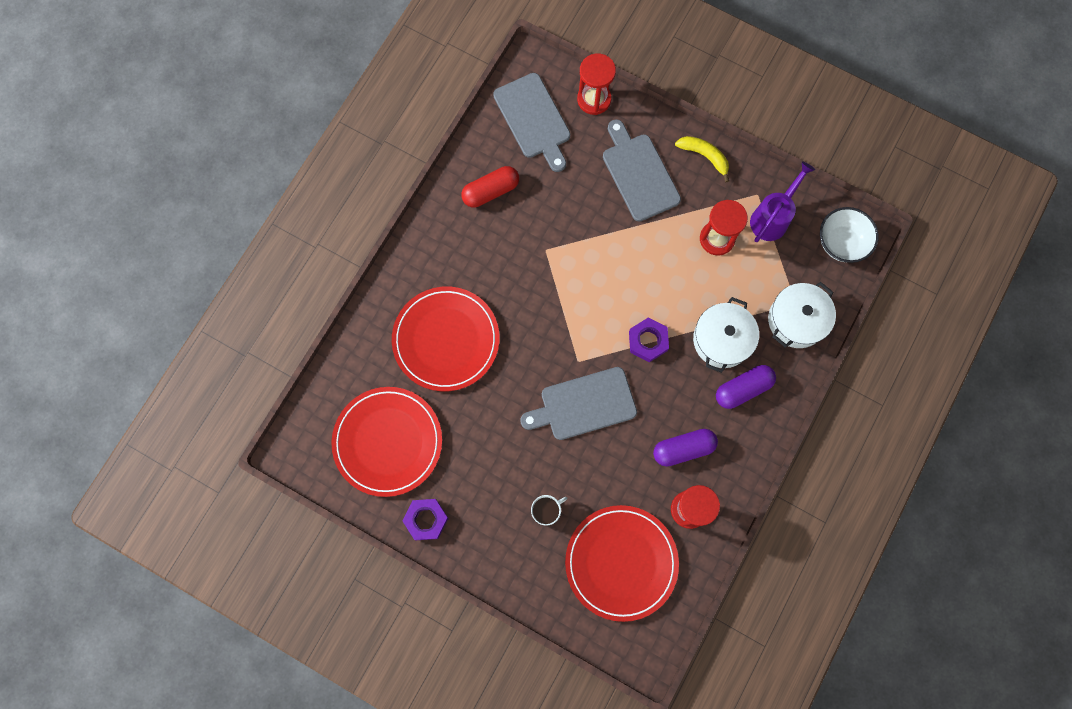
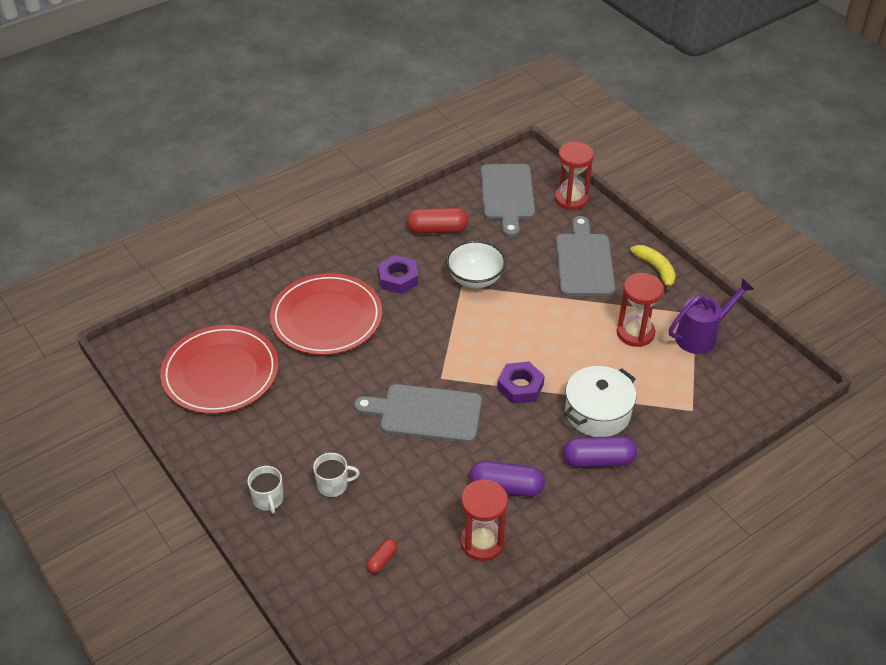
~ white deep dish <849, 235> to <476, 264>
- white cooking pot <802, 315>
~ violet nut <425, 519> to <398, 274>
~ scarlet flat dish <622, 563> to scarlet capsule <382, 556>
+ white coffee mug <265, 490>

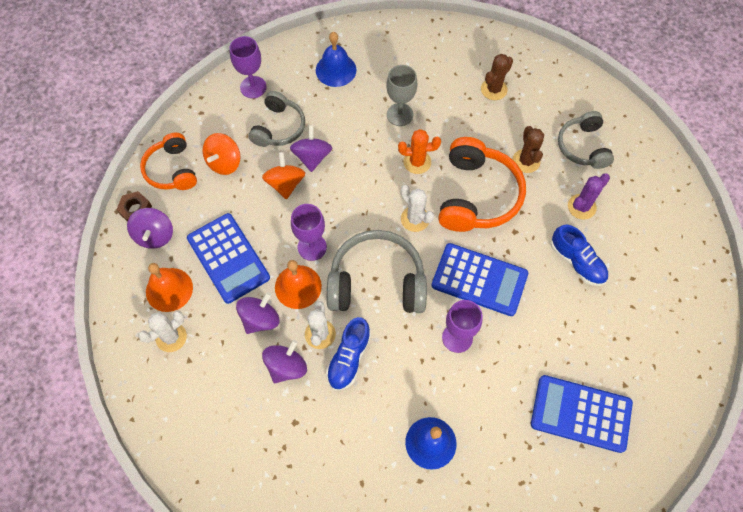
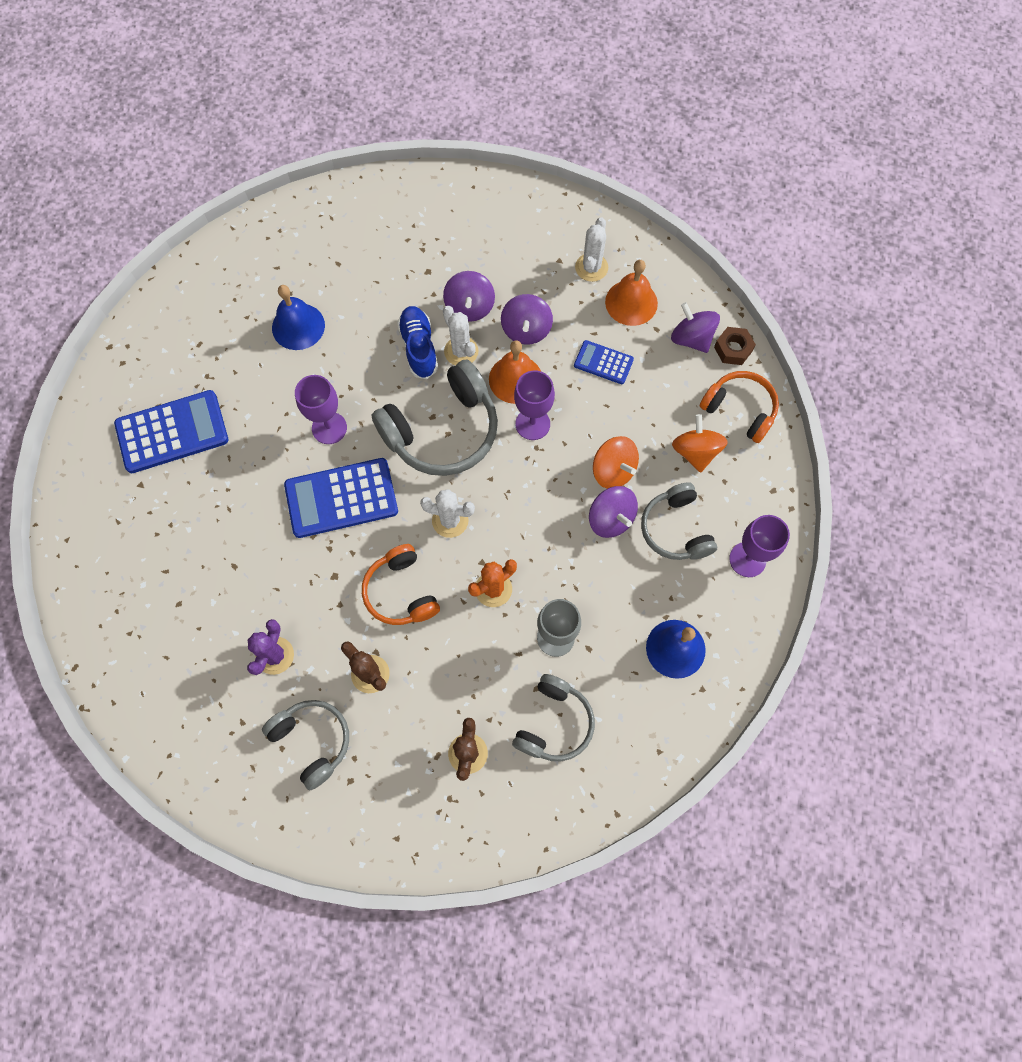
~ orange-coloured over-ear headphones <482, 184> = <401, 584> x0.63
~ cobalt adding machine <228, 258> = <604, 362> x0.54
- cobalt sneaker <579, 255>
+ gray over-ear headphones <553, 717>

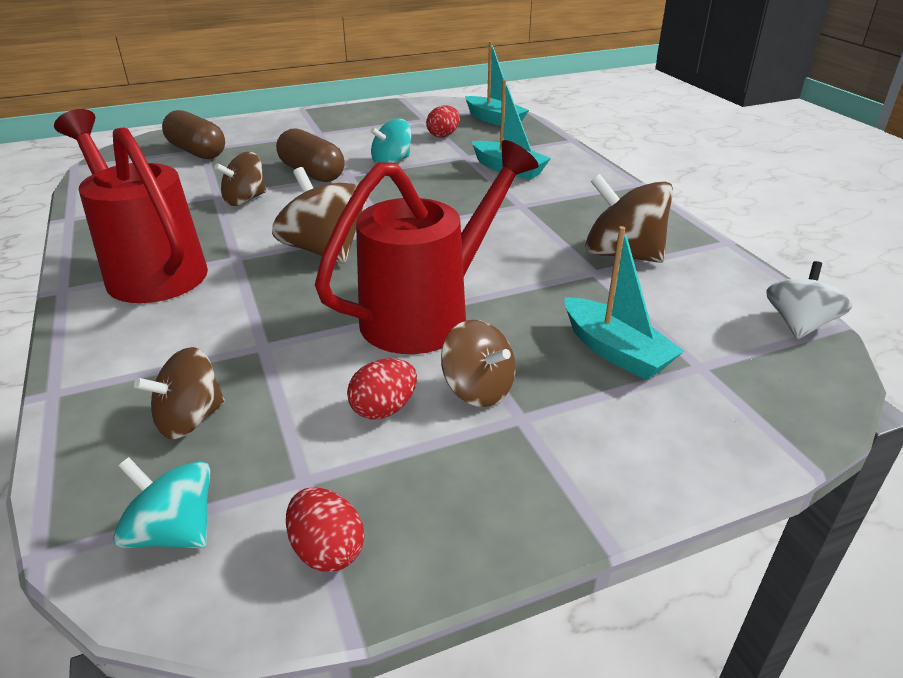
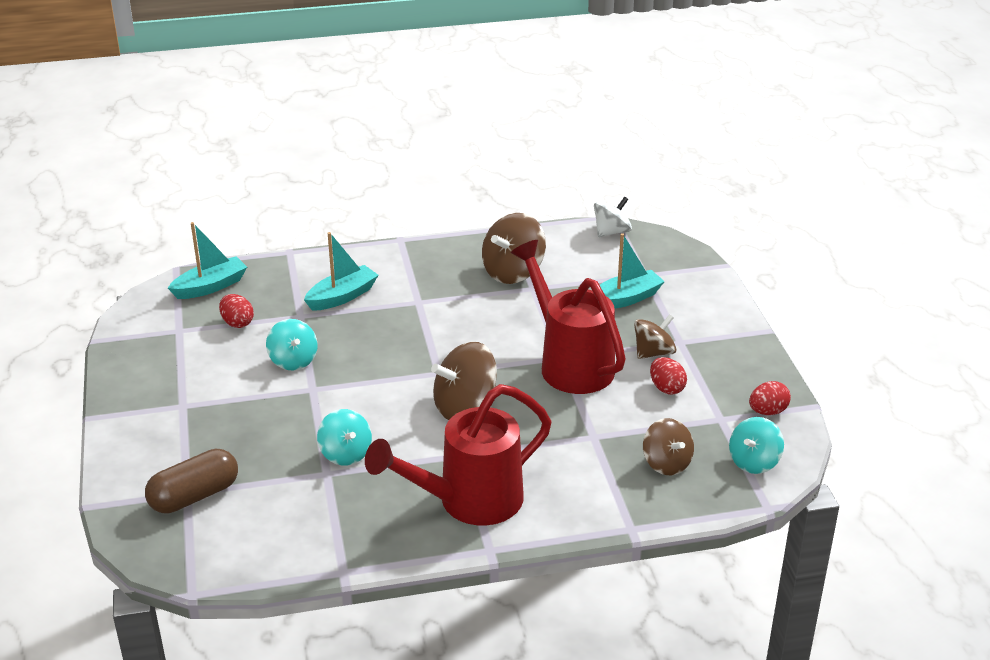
- dark brown capsule <310, 155>
~ dark brown toy top <240, 179> to teal toy top <344, 437>
~ white toy top <809, 300> = <613, 217> 105 degrees clockwise

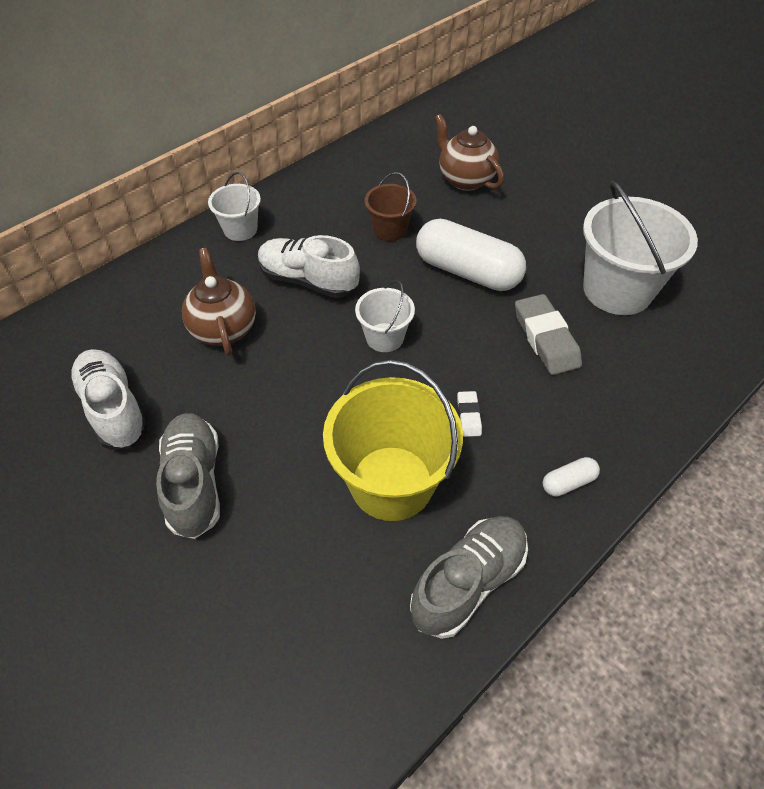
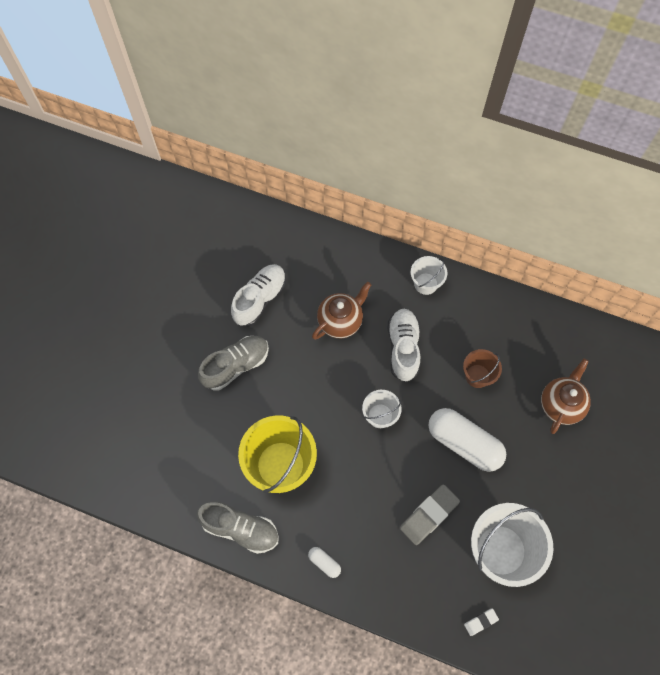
~ white capsule <471, 255> = <467, 440> 60 degrees counterclockwise
~ white pencil eraser <469, 414> to <481, 622>

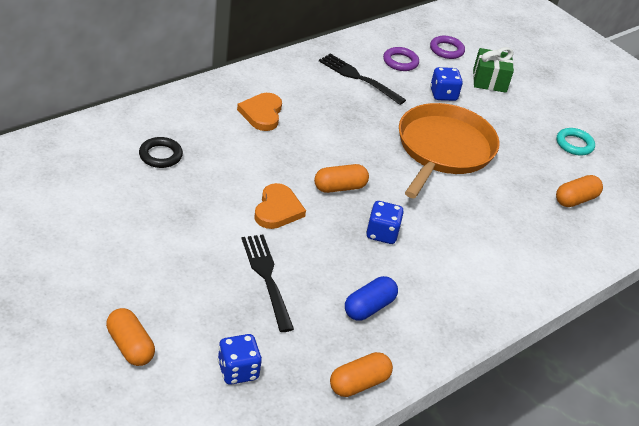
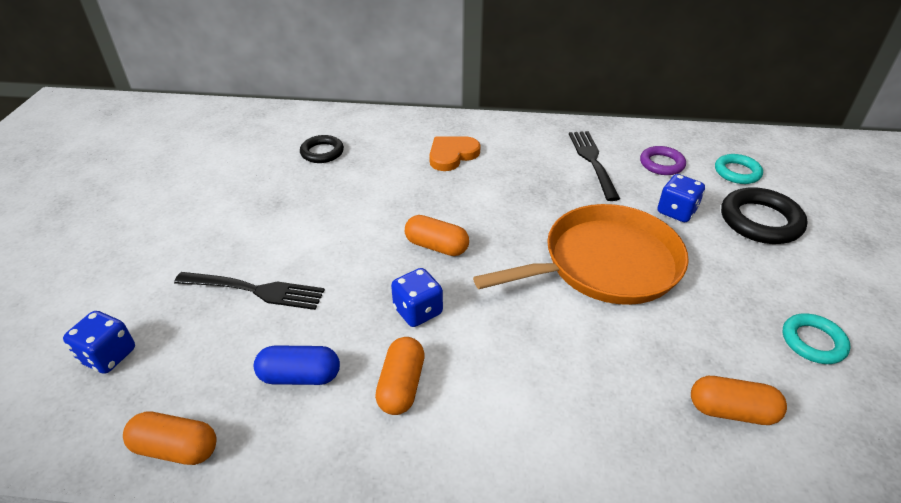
~ violet ring <447, 47> to teal ring <739, 169>
~ leaf-green gift <493, 70> to jet-black ring <764, 215>
- orange-coloured heart shape <280, 206>
~ jet-black dinner fork <268, 283> = <249, 291> 75 degrees clockwise
~ orange-coloured capsule <130, 337> to <400, 376>

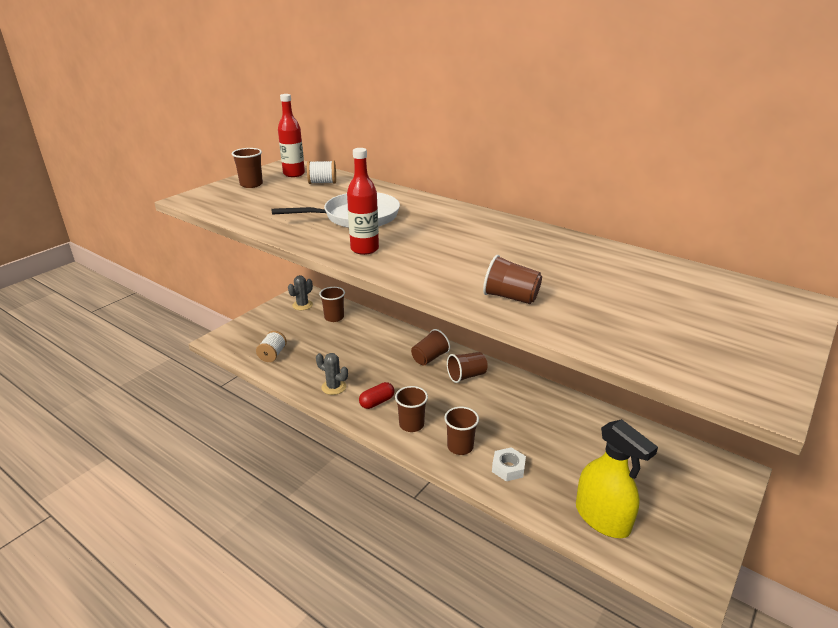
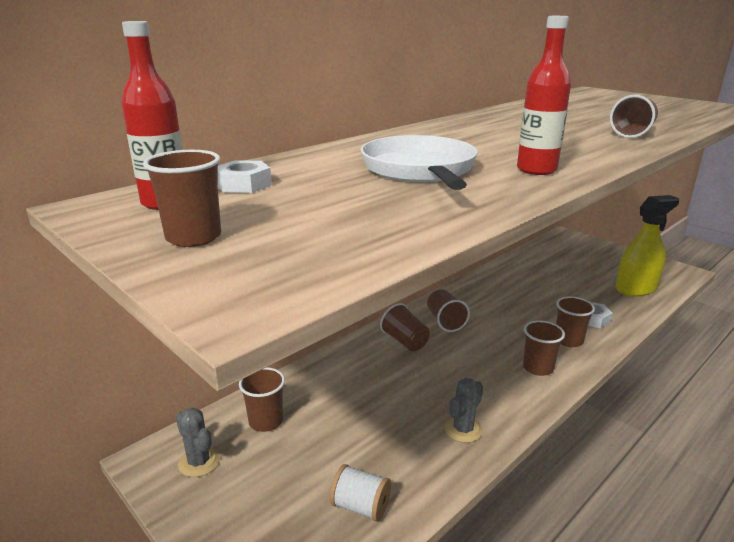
~ white bobbin <321, 172> to white nut <245, 176>
- scarlet capsule <376, 395>

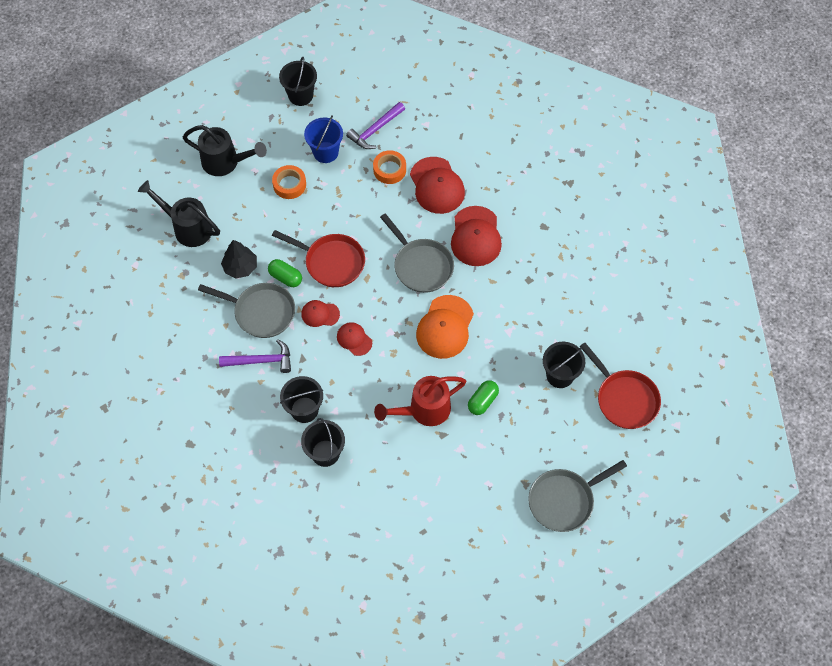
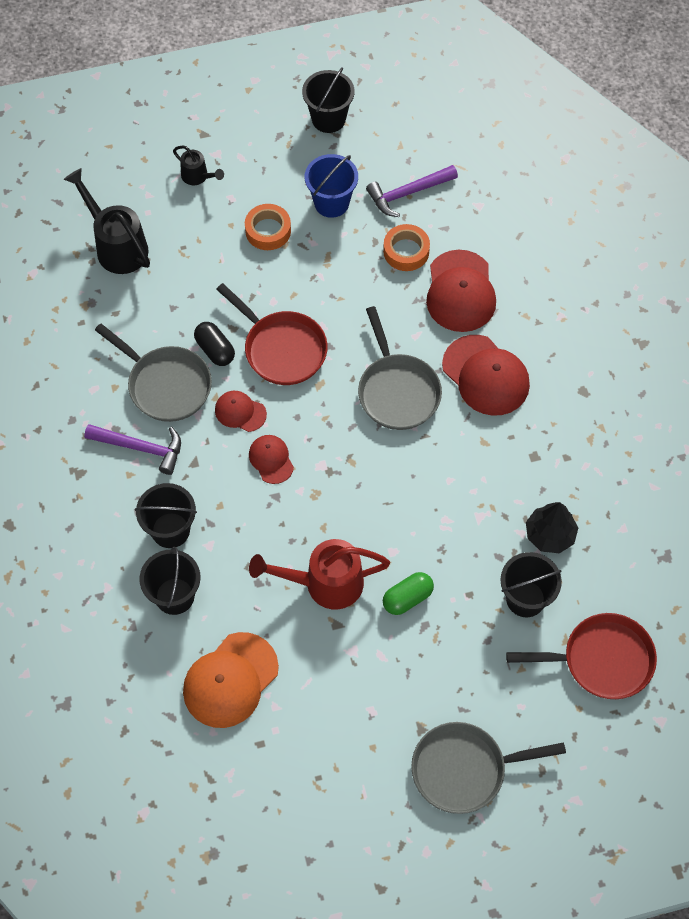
~ jet-black sprinkling can <225, 150> = <198, 165> x0.53
~ scarlet baseball cap <476, 236> = <486, 375> 60 degrees counterclockwise
~ jet-black fir tree <239, 259> to <552, 527>
~ leaf-green capsule <285, 273> to jet-black capsule <214, 344>
~ orange-coloured baseball cap <445, 327> to <231, 680>
~ scarlet pan <620, 386> = <581, 656> 75 degrees counterclockwise

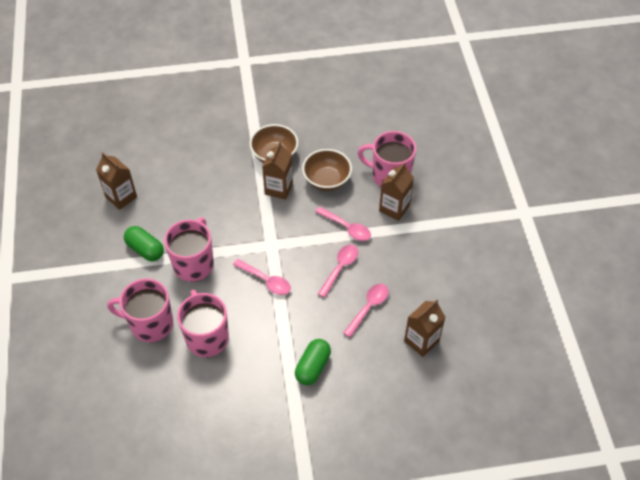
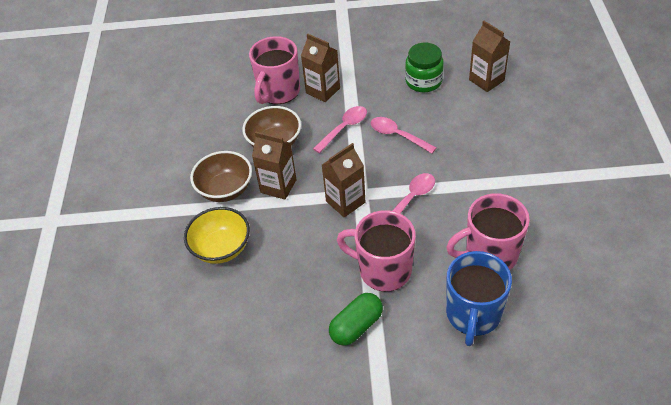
~ dark brown carton <116, 181> to <343, 180>
~ pink coffee mug <140, 310> to cobalt coffee mug <479, 298>
- pink tablespoon <366, 311>
- leaf-green capsule <313, 362>
+ leaf-green jam jar <424, 67>
+ yellow deep dish <217, 235>

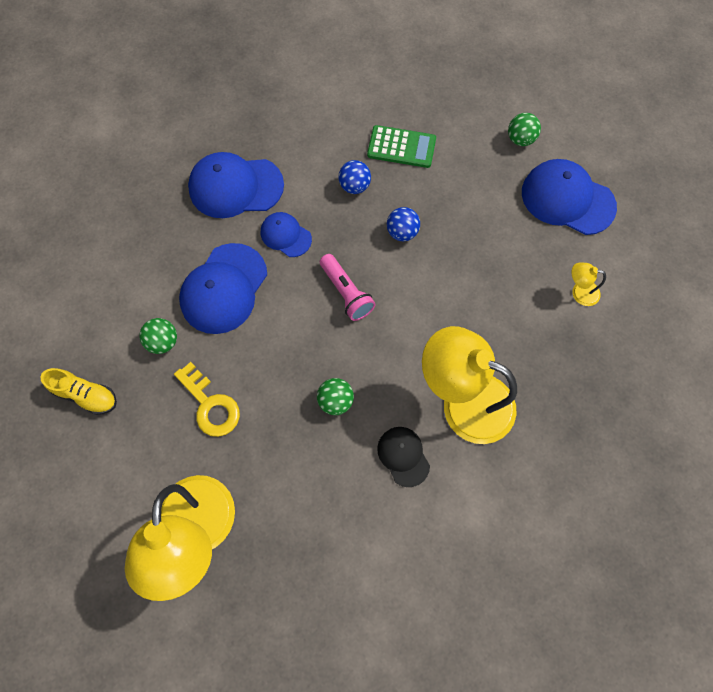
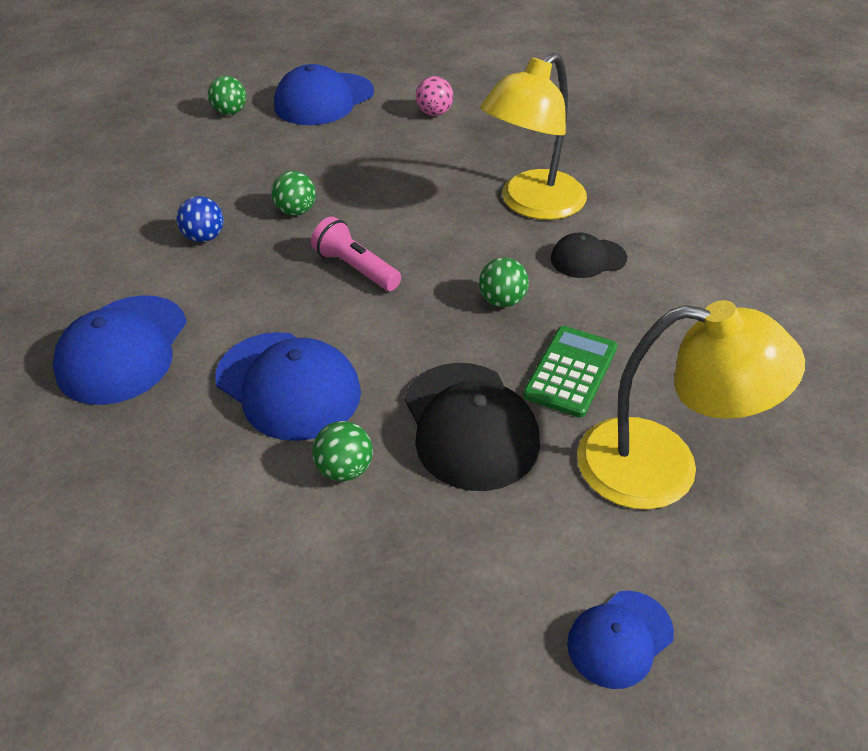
~ leaf-green adding machine <401, 146> to <570, 372>
~ cobalt sphere <403, 224> to leaf-green sphere <293, 193>
~ cobalt baseball cap <286, 234> to <620, 640>
~ pink pocket torch <347, 287> = <356, 254> 120 degrees counterclockwise
~ yellow desk lamp <589, 284> to pink sphere <434, 96>
~ yellow latchkey <207, 399> to jet-black baseball cap <472, 427>
- yellow sneaker <78, 391>

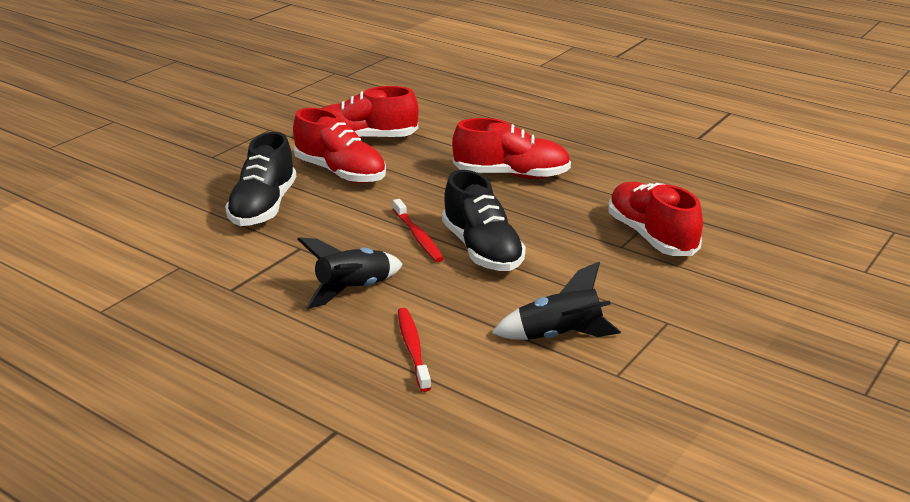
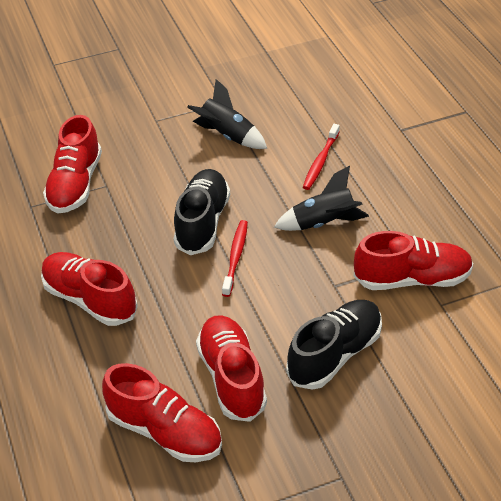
+ scarlet sneaker <413, 260>

